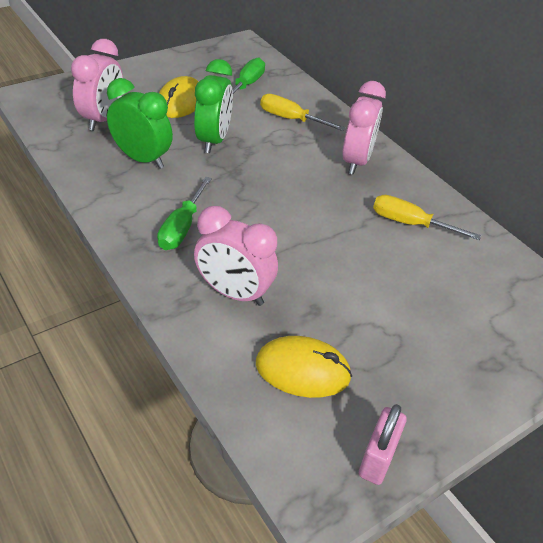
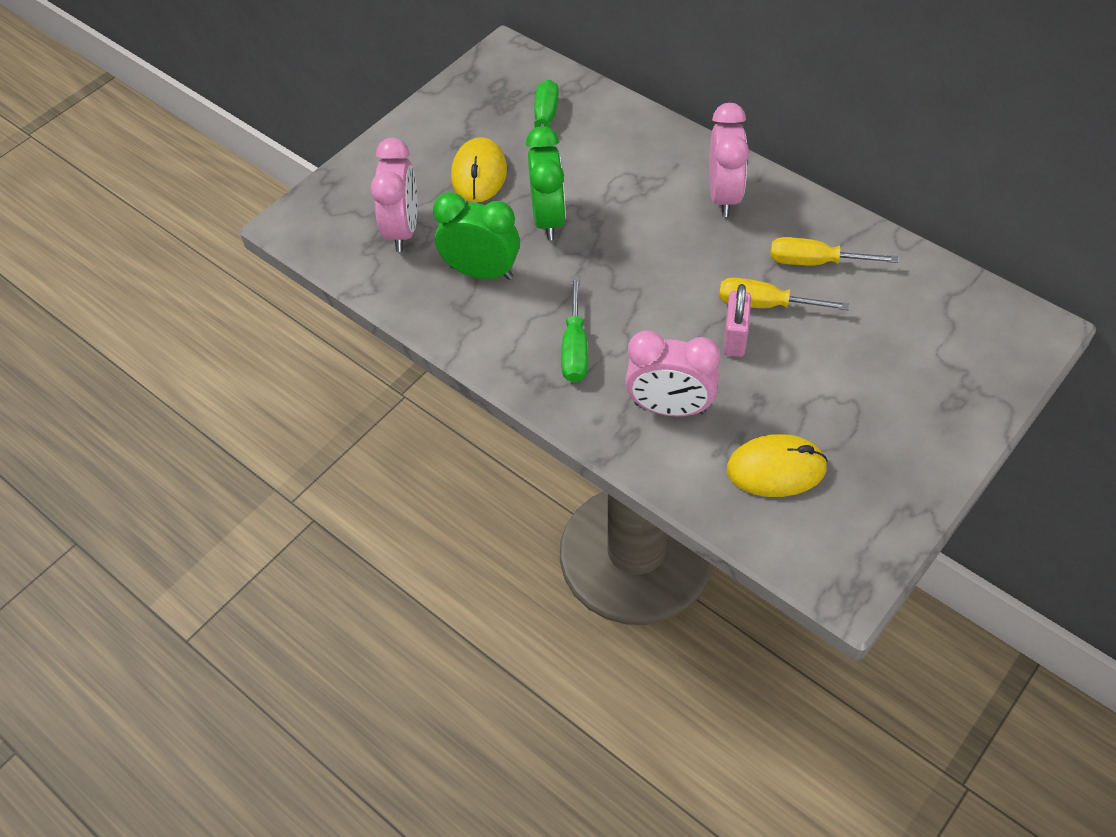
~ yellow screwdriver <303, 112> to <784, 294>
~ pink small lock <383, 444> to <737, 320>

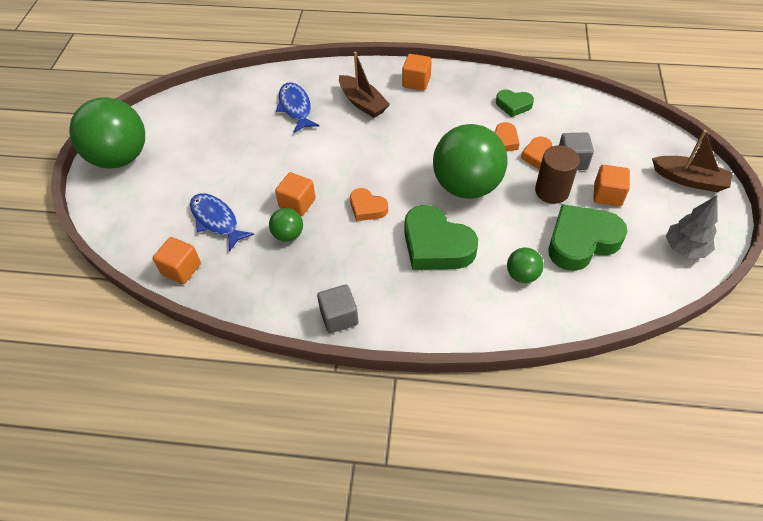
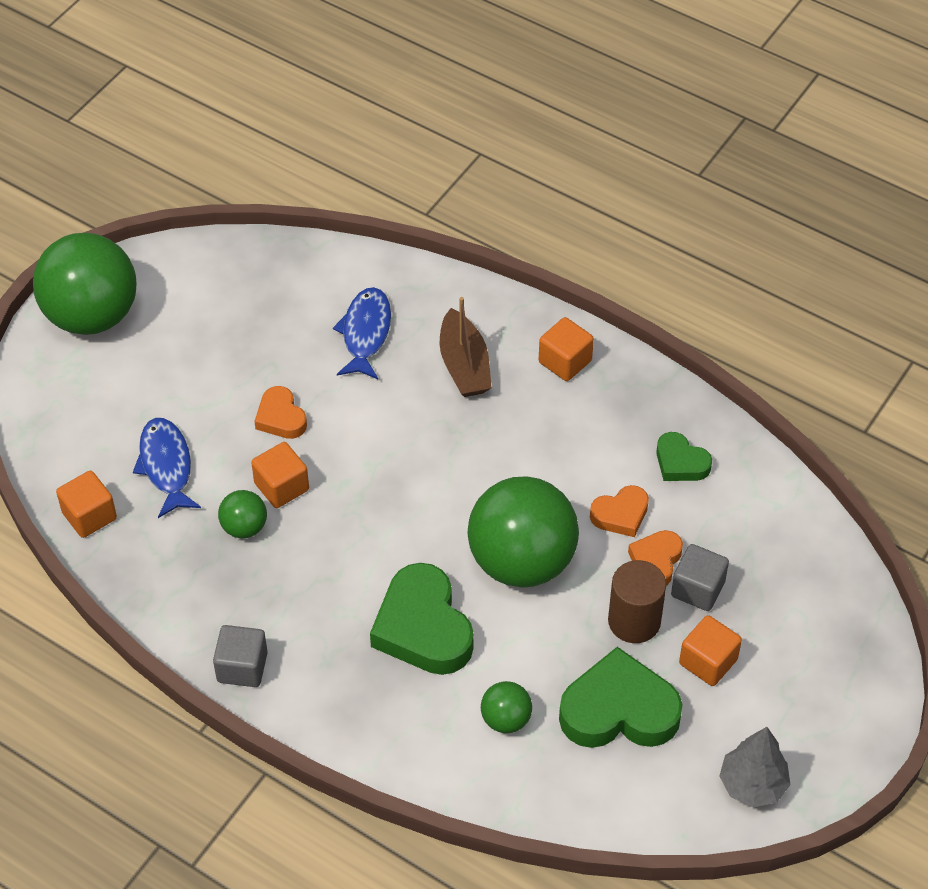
- dark brown toy boat <692, 161>
~ orange-coloured heart shape <369, 204> to <280, 412>

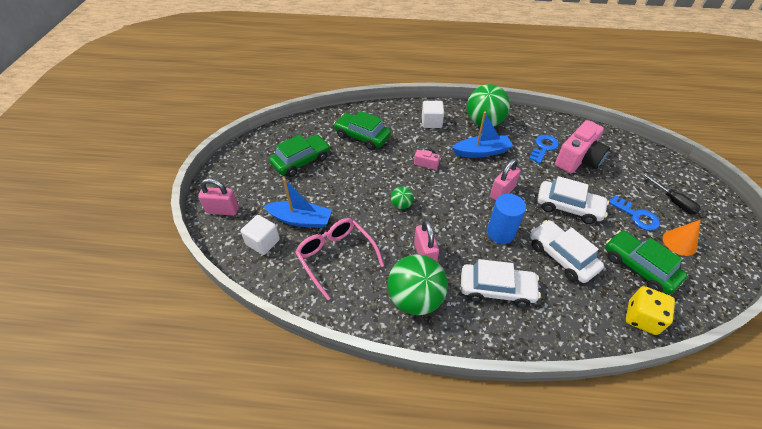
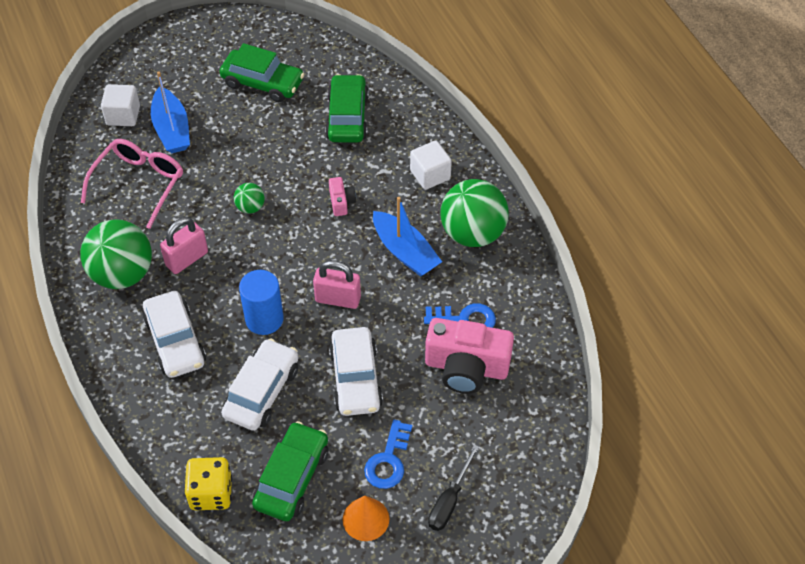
- pink small lock <218, 197>

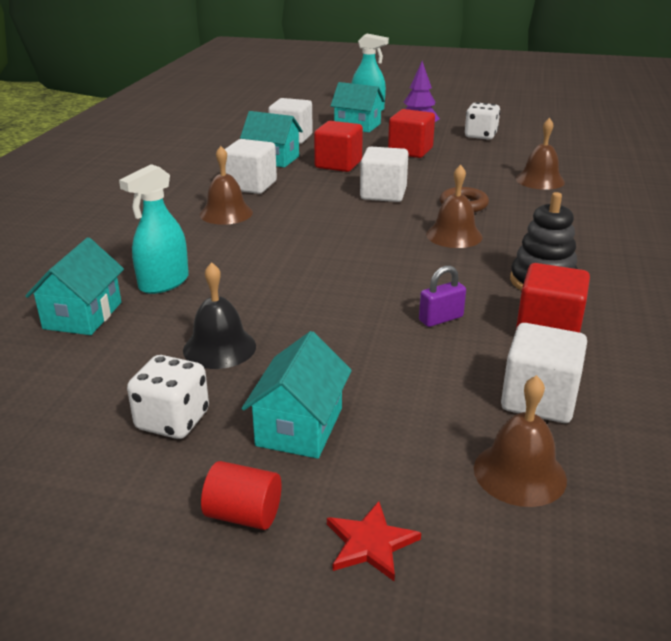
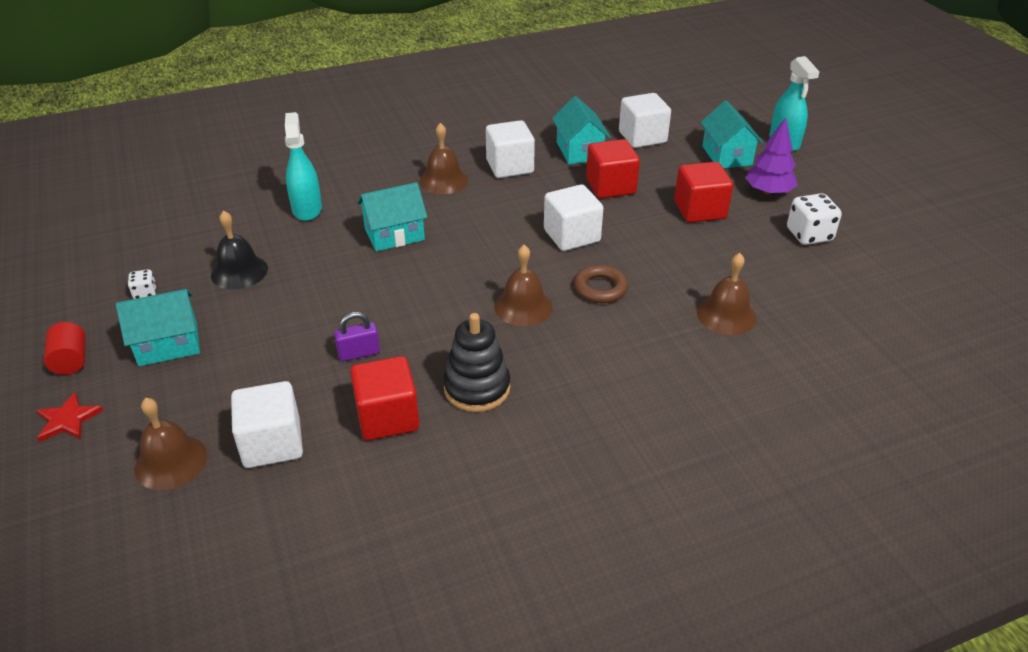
~ teal spray cleaner <154, 229> = <303, 166> 75 degrees clockwise
~ teal cottage <74, 286> to <392, 217>
~ violet small lock <442, 296> = <357, 337> 45 degrees counterclockwise
~ white game die <168, 397> = <142, 284> x0.54

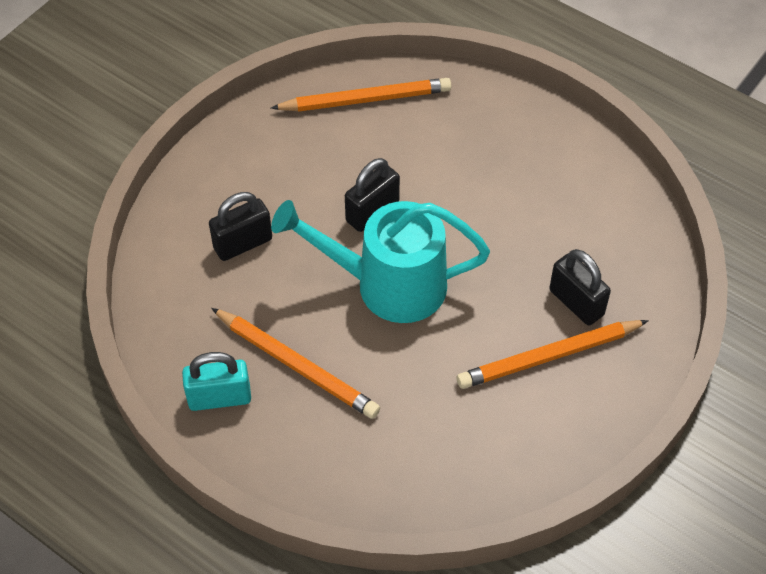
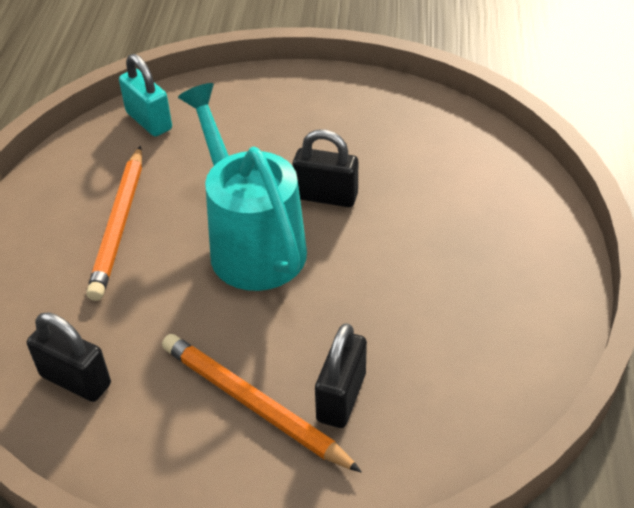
- orange-coloured pencil <361, 95>
~ jet-black small lock <240, 226> to <69, 357>
~ teal small lock <216, 381> to <145, 95>

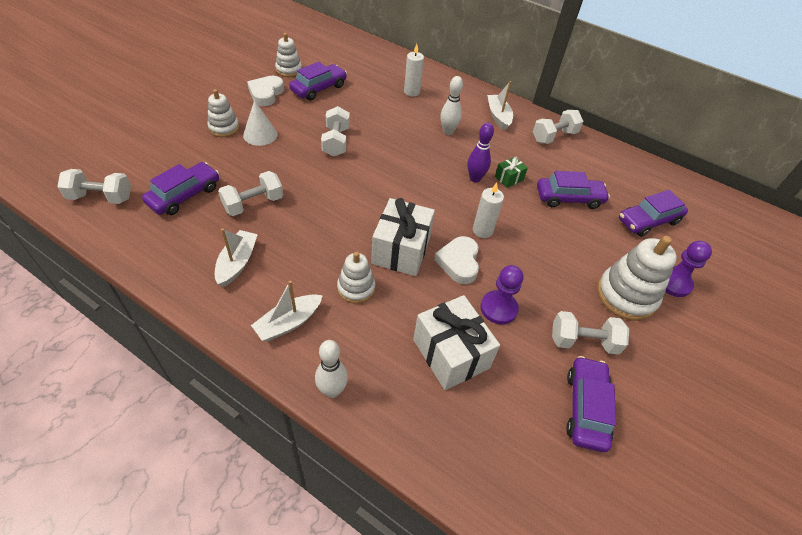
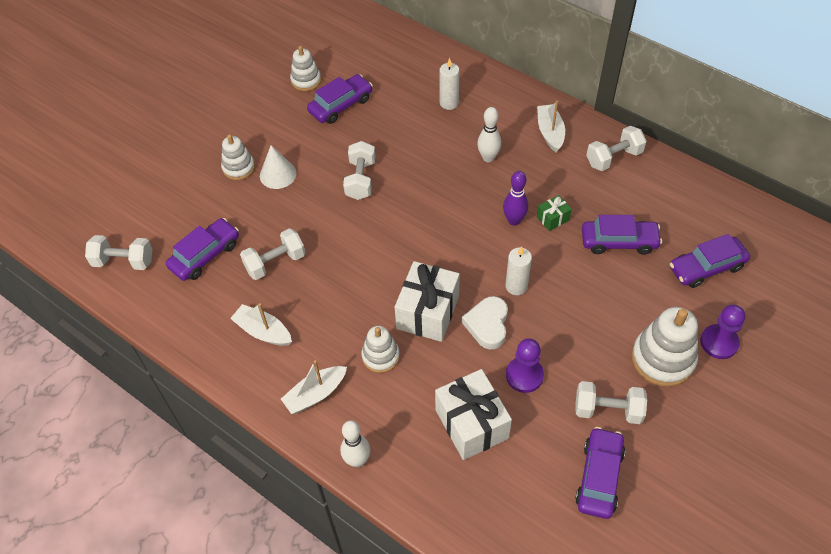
- white heart shape <265, 91>
~ white toy boat <236, 257> = <261, 324> 75 degrees counterclockwise

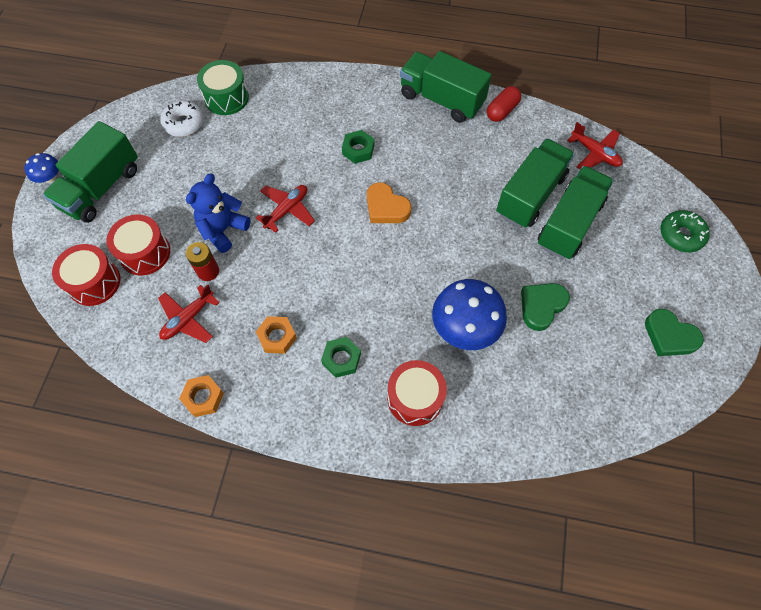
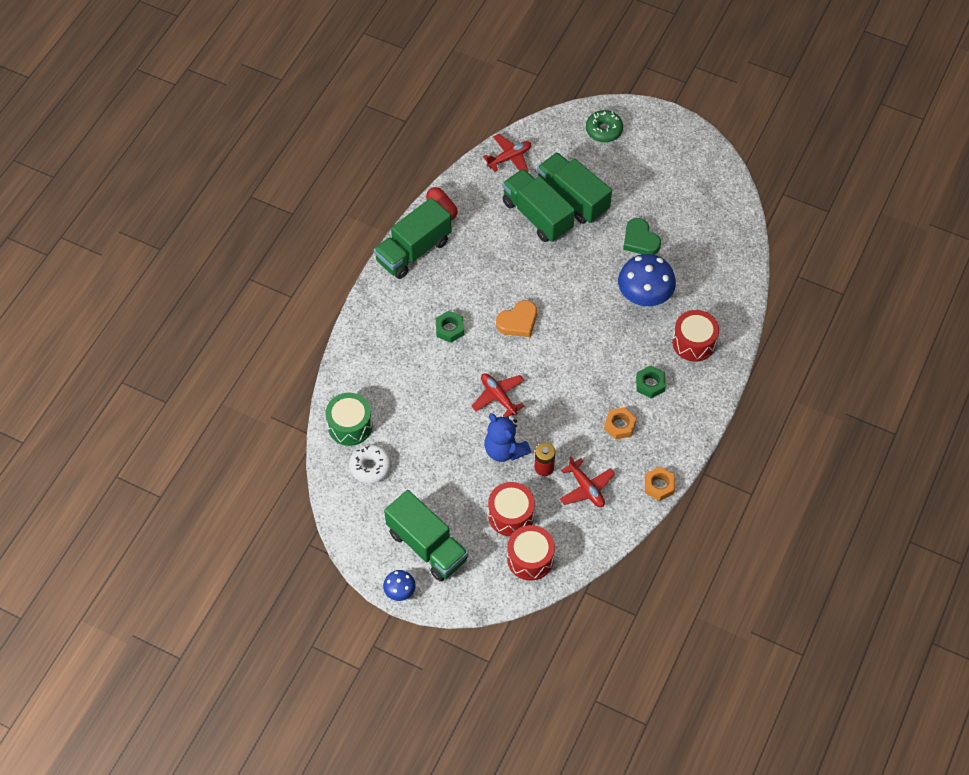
- leaf-green heart shape <674, 332>

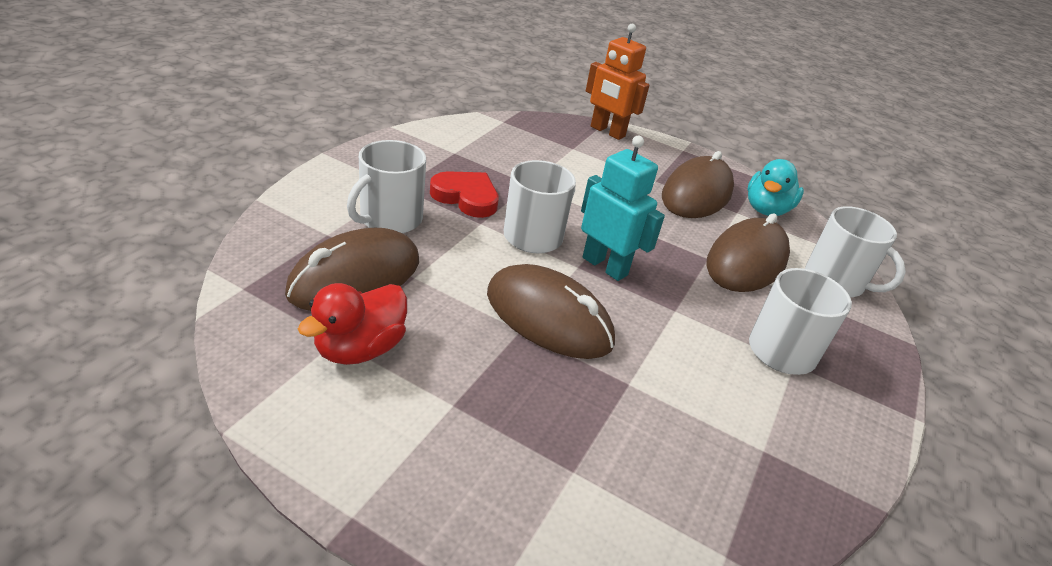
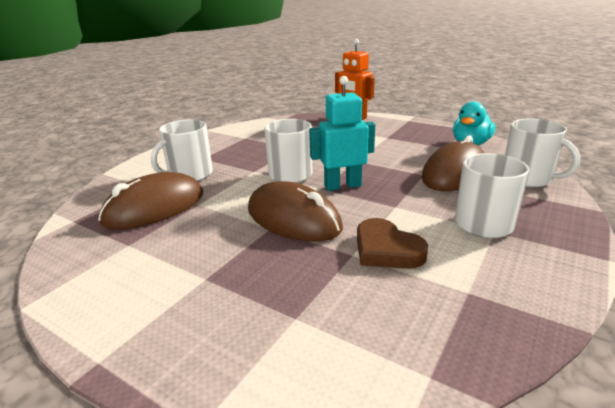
~ teal toy robot <623, 208> = <342, 133> 60 degrees counterclockwise
- dark brown mouse <698, 184>
- scarlet heart shape <464, 194>
- scarlet rubber duck <352, 324>
+ dark brown heart shape <392, 243>

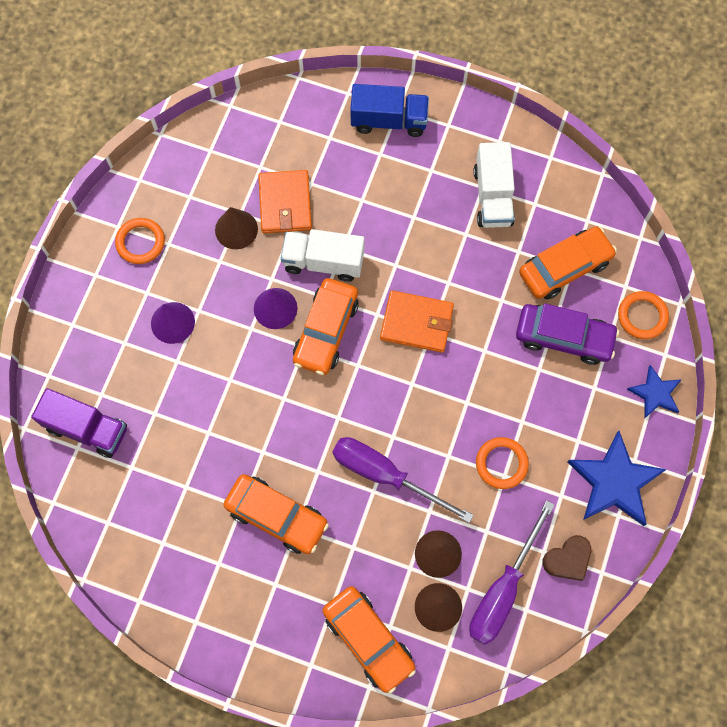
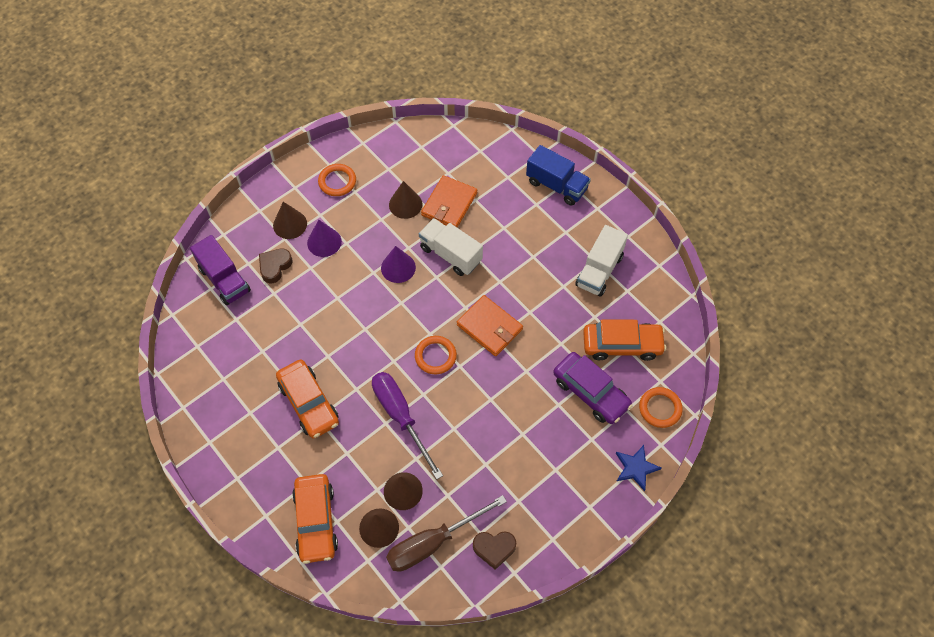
- orange-coloured automobile <326, 326>
- cobalt five-pointed star <617, 478>
~ orange-coloured ring <502, 463> to <436, 355>
~ violet screwdriver <512, 572> to dark brown screwdriver <446, 533>
+ dark brown cone shape <290, 220>
+ dark brown heart shape <275, 266>

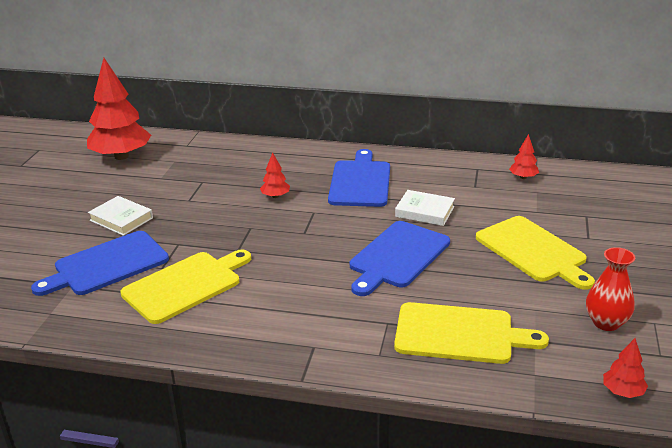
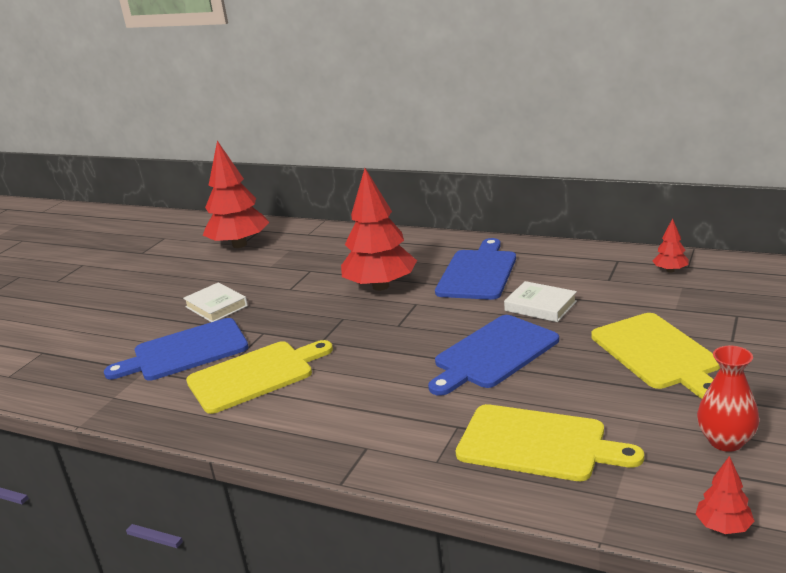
~ scarlet fir tree <275, 175> = <379, 229> x2.32

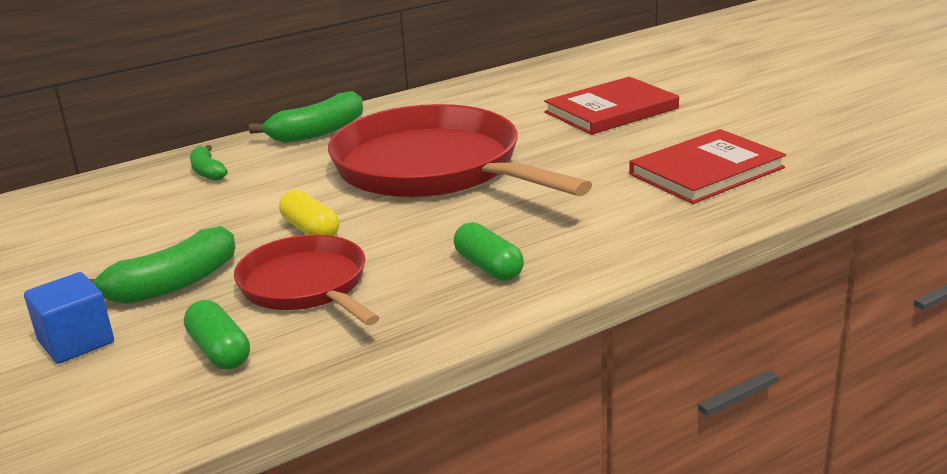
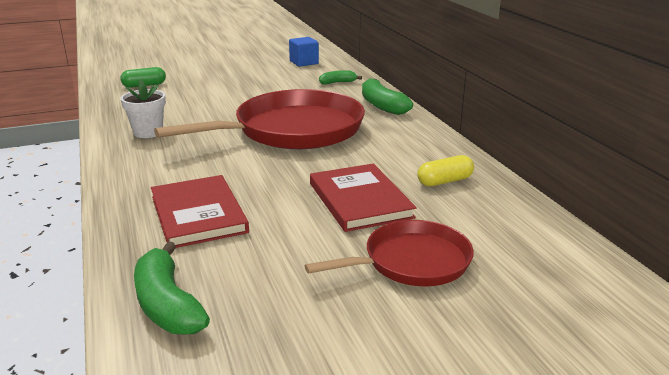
~ yellow capsule <309, 213> to <445, 170>
~ leaf-green capsule <489, 251> to white potted plant <143, 109>
~ leaf-green banana fruit <162, 265> to <172, 288>
~ scarlet pan <306, 279> to <389, 253>
~ cobalt block <69, 318> to <304, 52>

